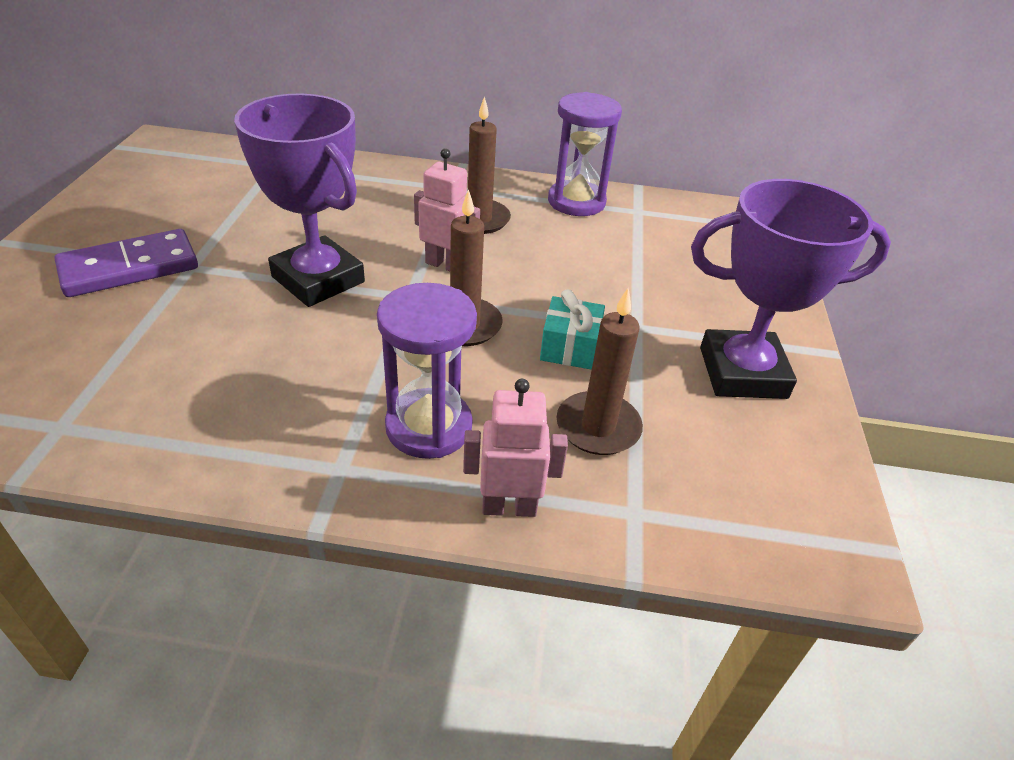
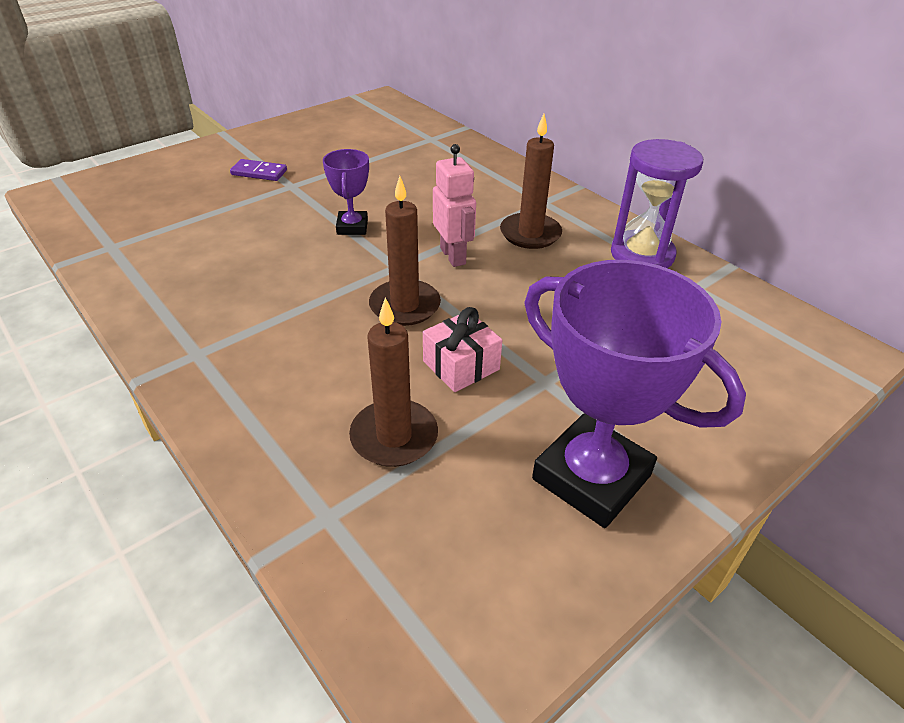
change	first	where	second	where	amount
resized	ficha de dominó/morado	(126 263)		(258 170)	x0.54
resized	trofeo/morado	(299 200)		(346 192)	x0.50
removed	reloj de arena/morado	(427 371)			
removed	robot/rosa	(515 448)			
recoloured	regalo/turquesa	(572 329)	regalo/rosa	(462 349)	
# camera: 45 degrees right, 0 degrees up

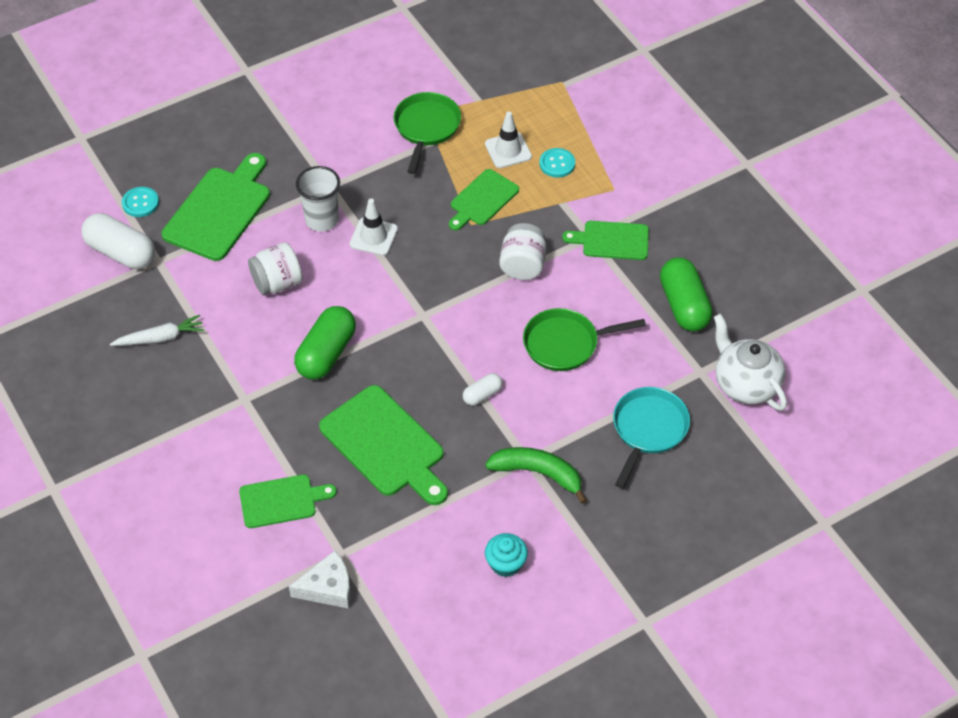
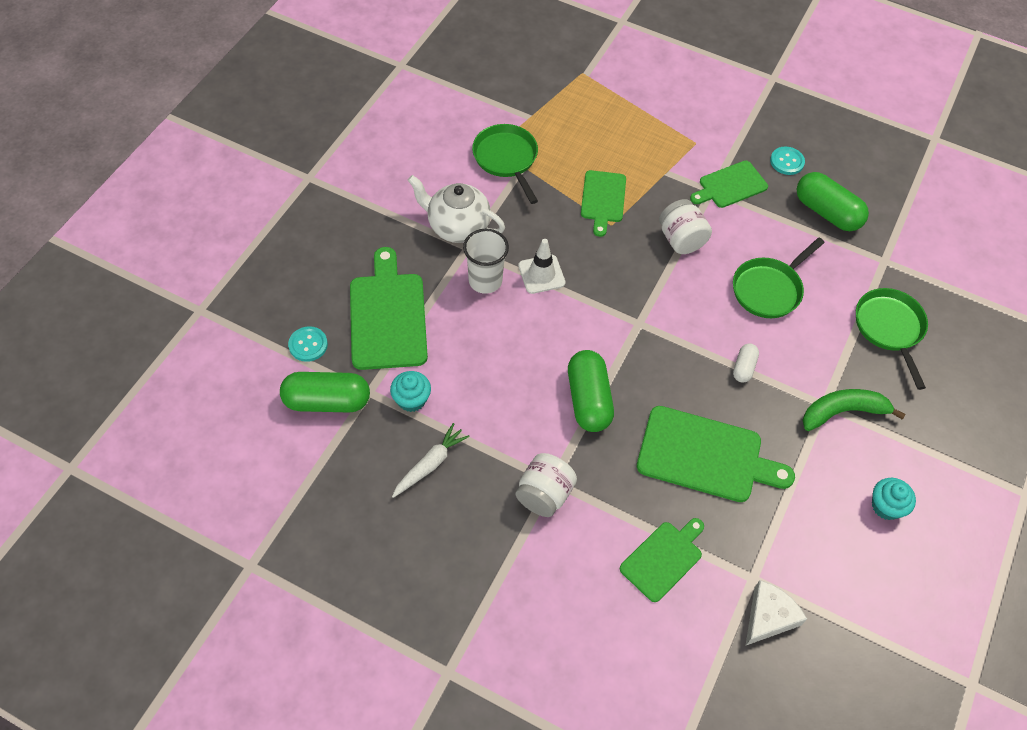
change	first	where	second	where	amount
recoloured	cápsula/blanco	(118 241)	cápsula/verde	(325 392)	
moved	tarro/blanco	(275 268)		(546 485)	
removed	cono de tráfico/blanco	(508 140)			
moved	botón/turquesa	(557 163)		(787 161)	
recoloured	sartén/turquesa	(651 437)	sartén/verde	(892 339)	
moved	tetera/blanco	(750 362)		(456 209)	
added			magdalena/turquesa	(410 391)	
# camera: 35 degrees left, 5 degrees up

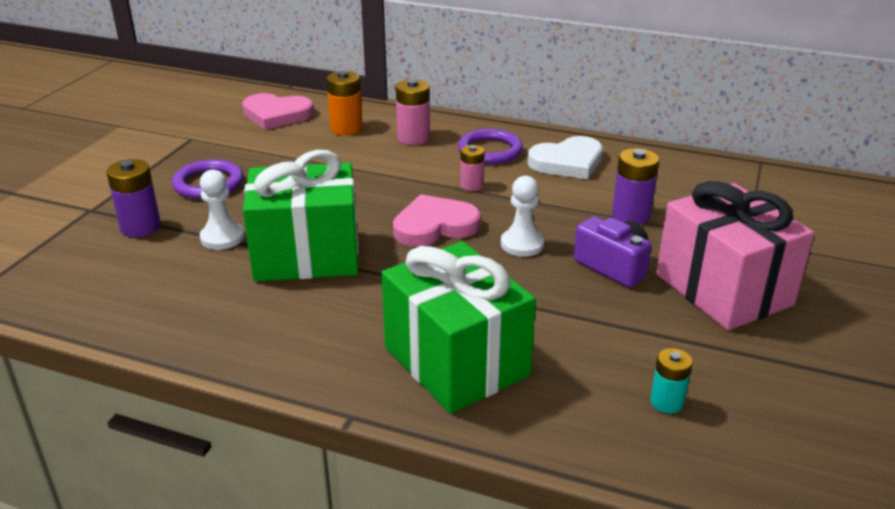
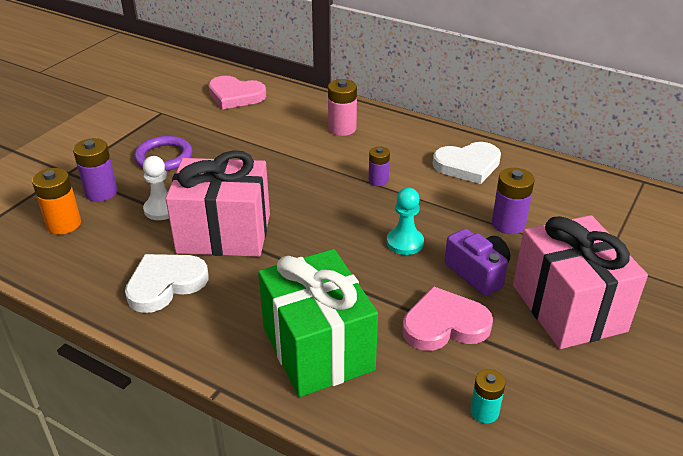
change	first	where	second	where	amount
recoloured	regalo/verde	(301 216)	regalo/rosa	(218 203)	
moved	pila/naranja	(344 103)		(56 201)	
moved	corazón/rosa	(437 220)		(447 318)	
removed	anillo/morado	(490 146)			
recoloured	pila/rosa	(472 168)	pila/morado	(379 166)	
recoloured	peón/blanco	(522 216)	peón/turquesa	(405 221)	
added			corazón/blanco	(167 283)	
# camera: 10 degrees right, 5 degrees up

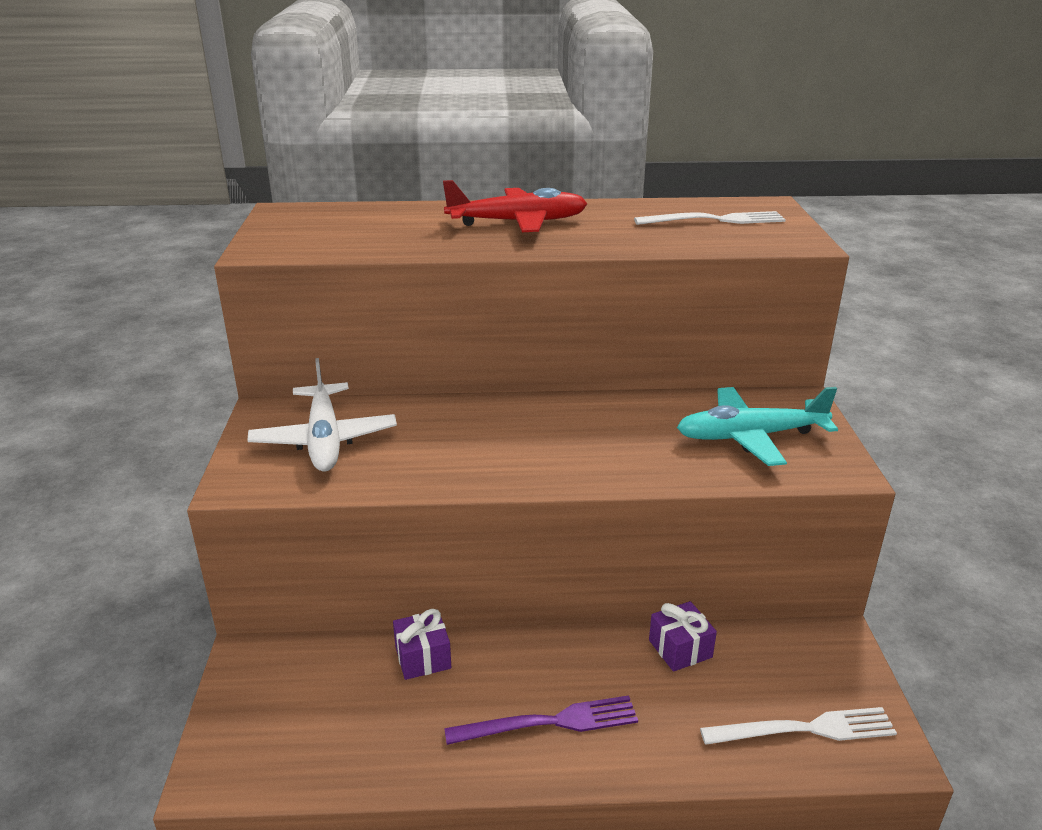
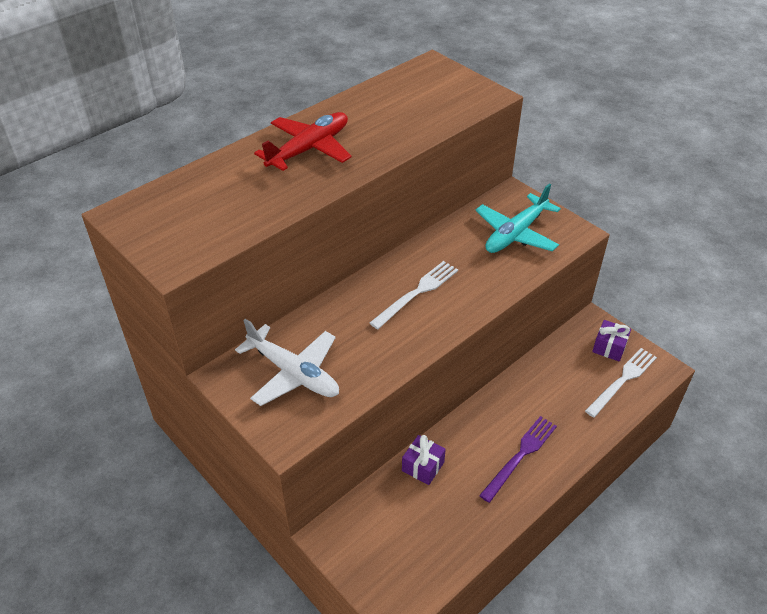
change	first	where	second	where	amount
moved	tenedor/blanco	(710 218)		(414 295)	
moved	regalo/morado	(683 636)		(611 341)	
# camera: 40 degrees left, 15 degrees up

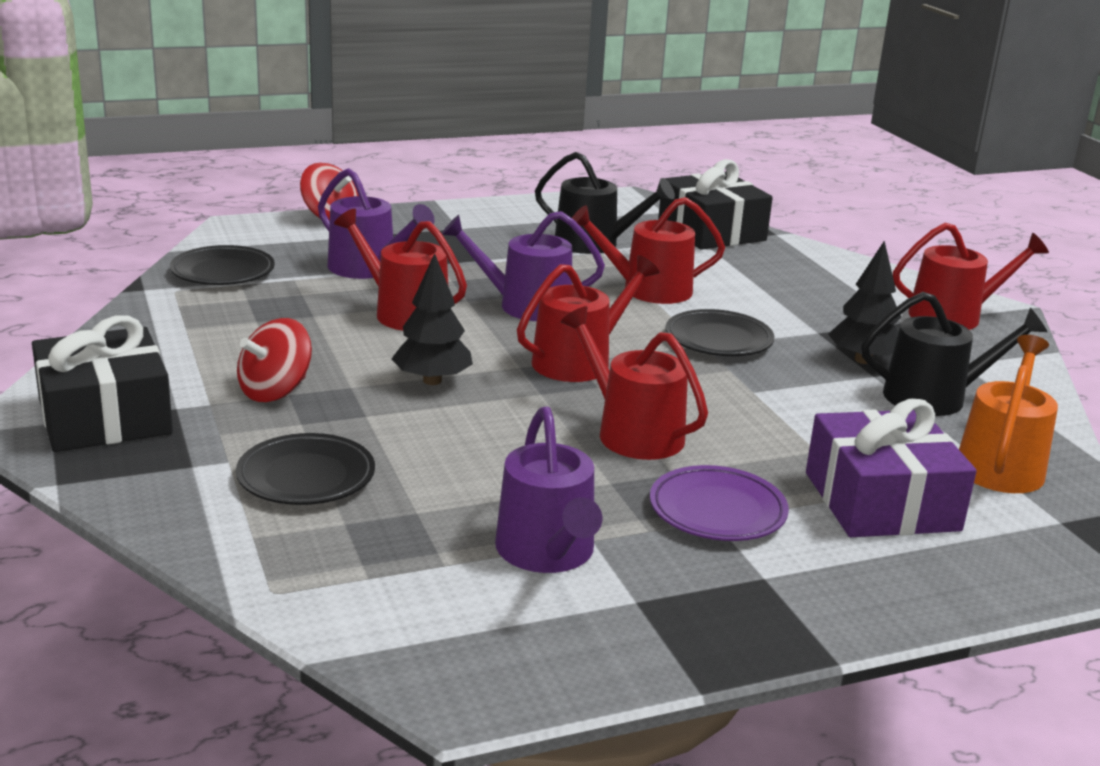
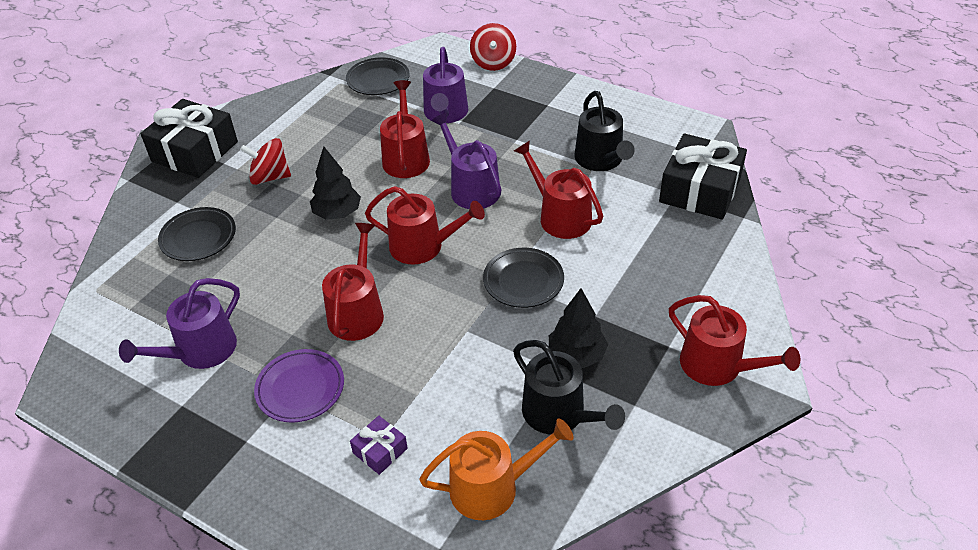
change	first	where	second	where	amount
resized	regalo/morado	(891 468)		(379 445)	x0.46
# camera: 55 degrees right, 20 degrees up

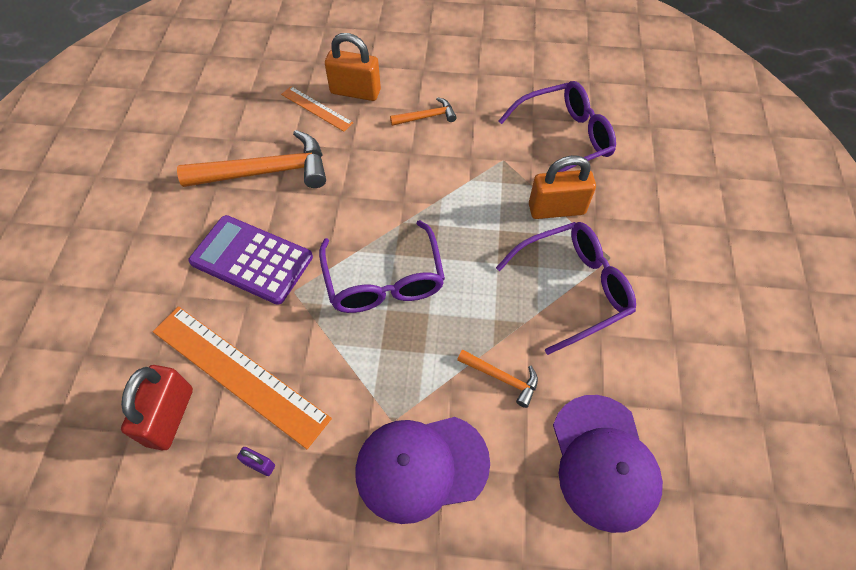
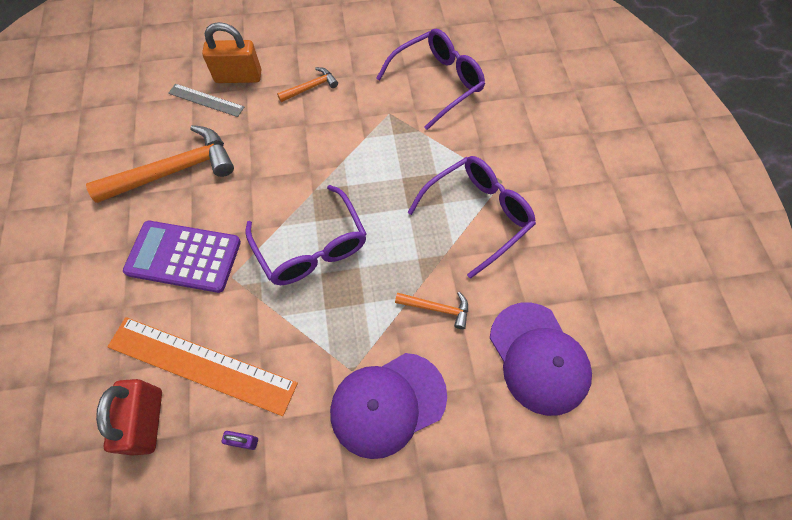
change	first	where	second	where	amount
recoloured	regla/naranja	(317 109)	regla/gris	(206 100)	
removed	candado/naranja	(562 187)			
# camera: 15 degrees left, 5 degrees up

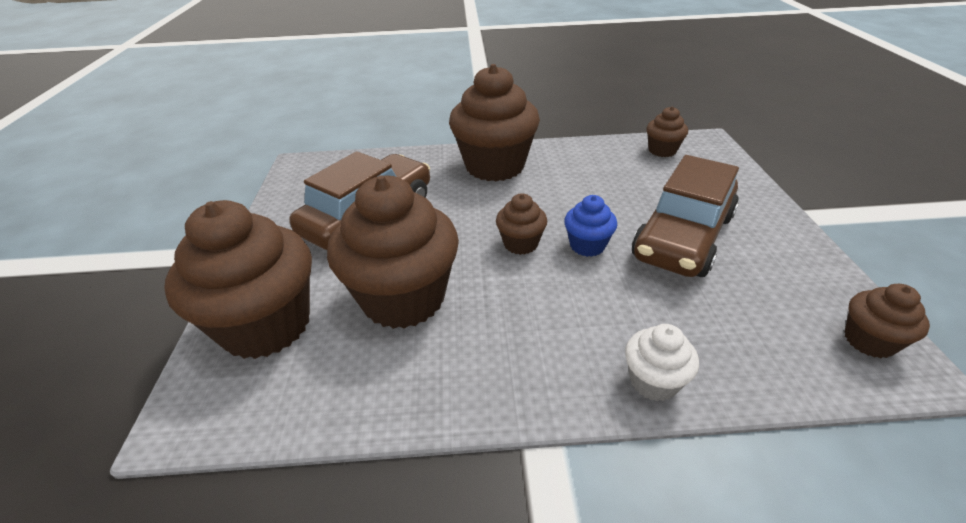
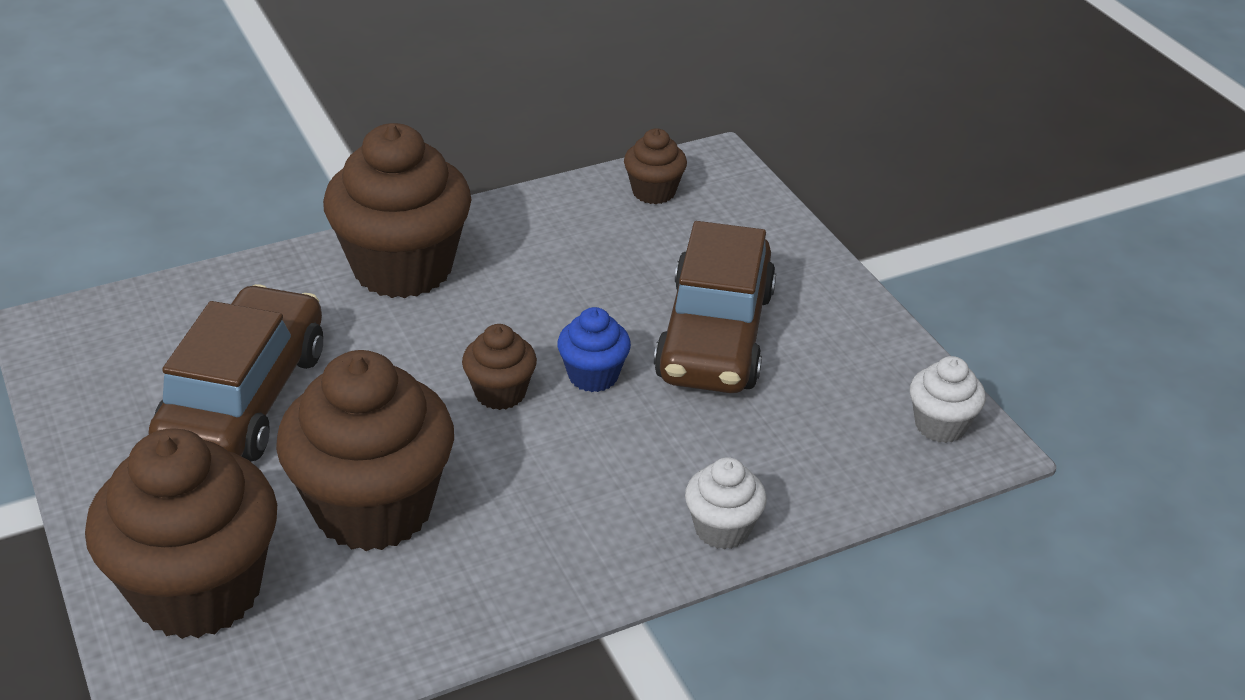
change	first	where	second	where	amount
recoloured	magdalena/marrón	(887 321)	magdalena/blanco	(948 399)	
# camera: 25 degrees left, 0 degrees up

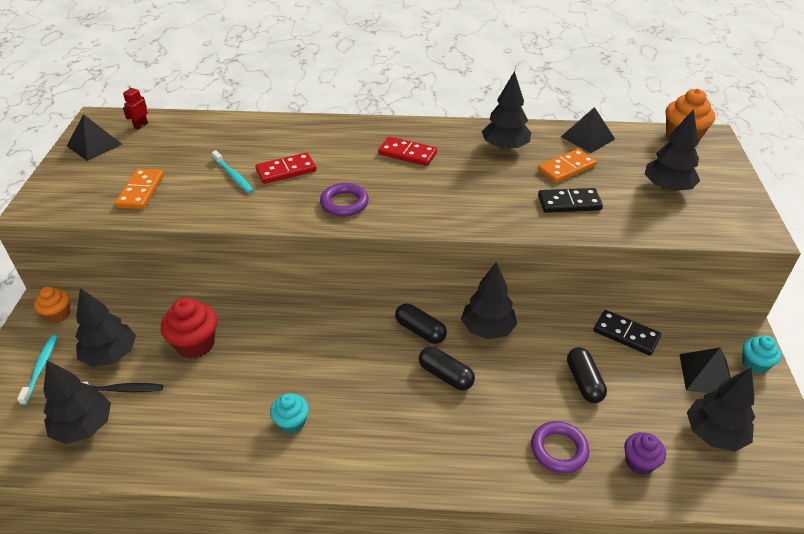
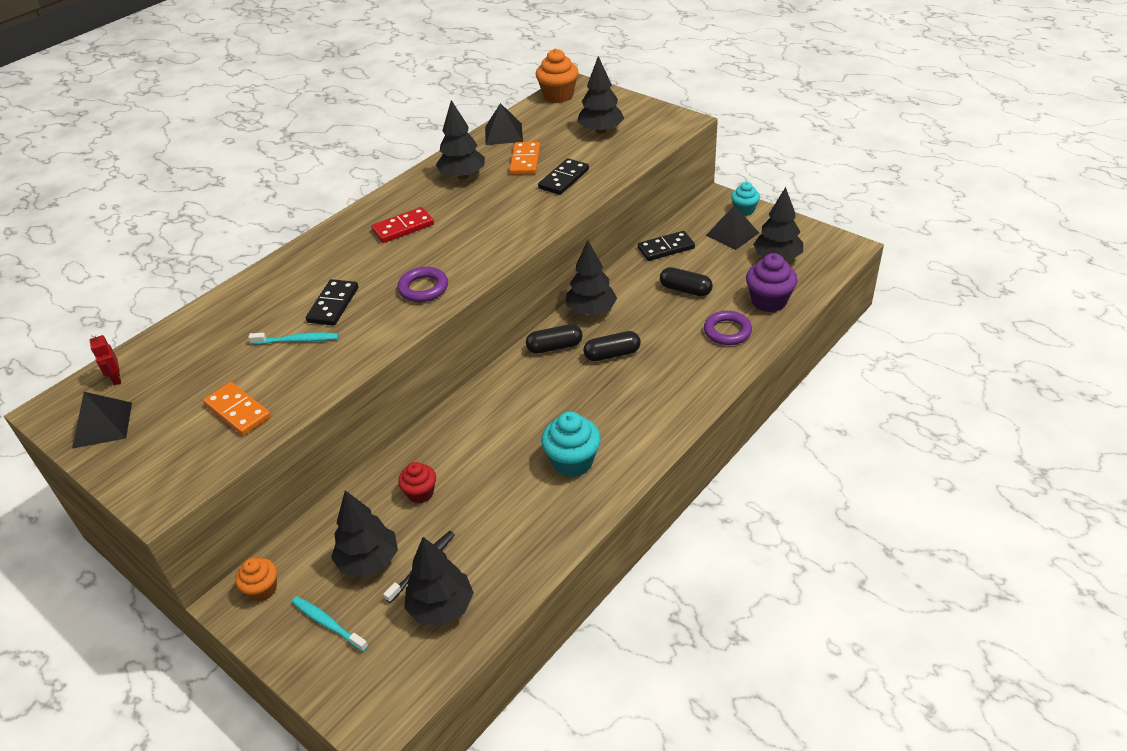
change	first	where	second	where	amount
resized	magdalena/rojo	(189 328)		(417 482)	x0.63
recoloured	ficha de dominó/rojo	(285 168)	ficha de dominó/negro	(332 302)	
resized	magdalena/turquesa	(289 413)		(571 444)	x1.58
resized	magdalena/morado	(645 453)		(772 282)	x1.58
# camera: 50 degrees left, 0 degrees up

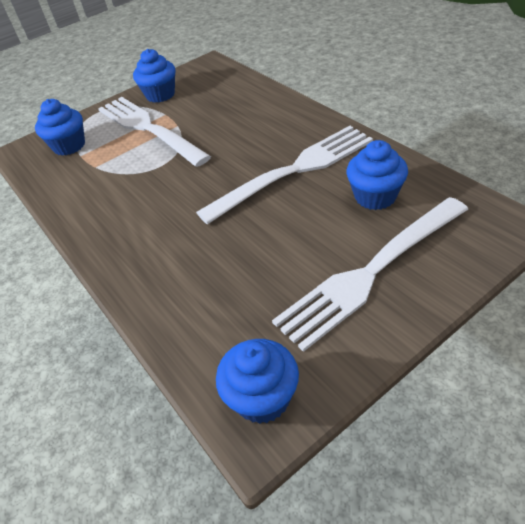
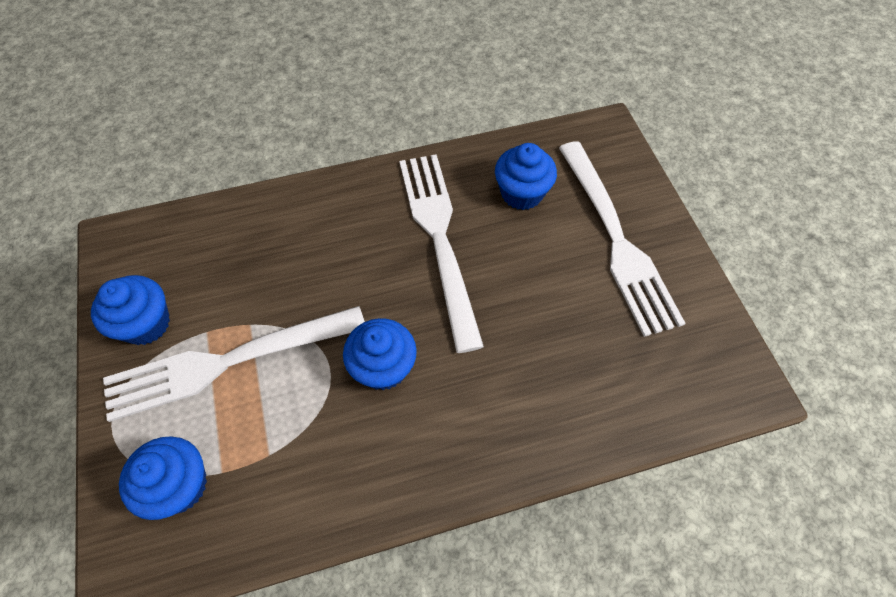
change	first	where	second	where	amount
moved	magdalena/azul	(257 381)		(380 354)	
# camera: 75 degrees left, 15 degrees up

